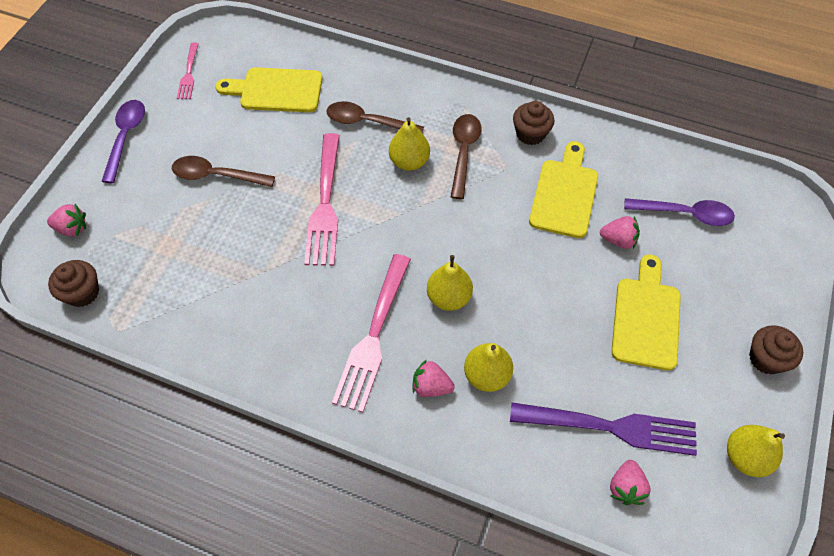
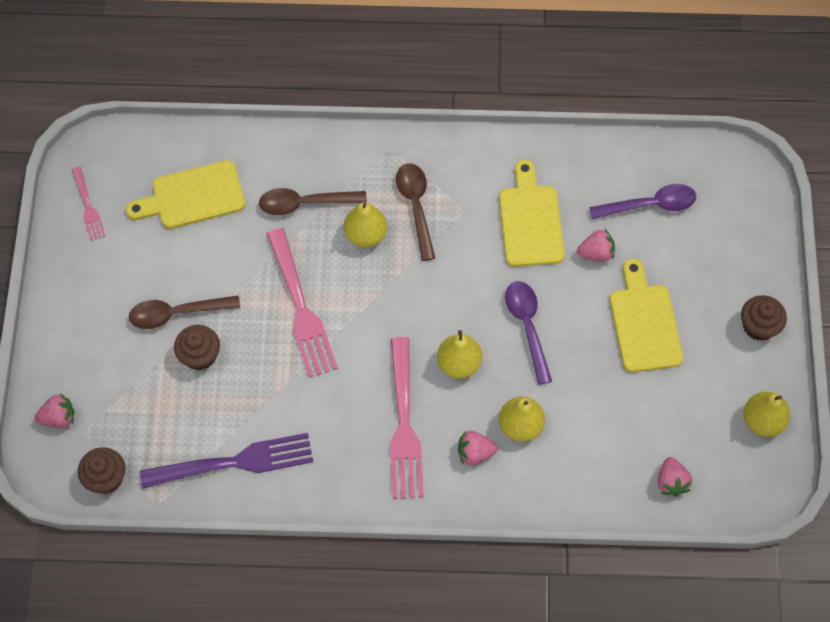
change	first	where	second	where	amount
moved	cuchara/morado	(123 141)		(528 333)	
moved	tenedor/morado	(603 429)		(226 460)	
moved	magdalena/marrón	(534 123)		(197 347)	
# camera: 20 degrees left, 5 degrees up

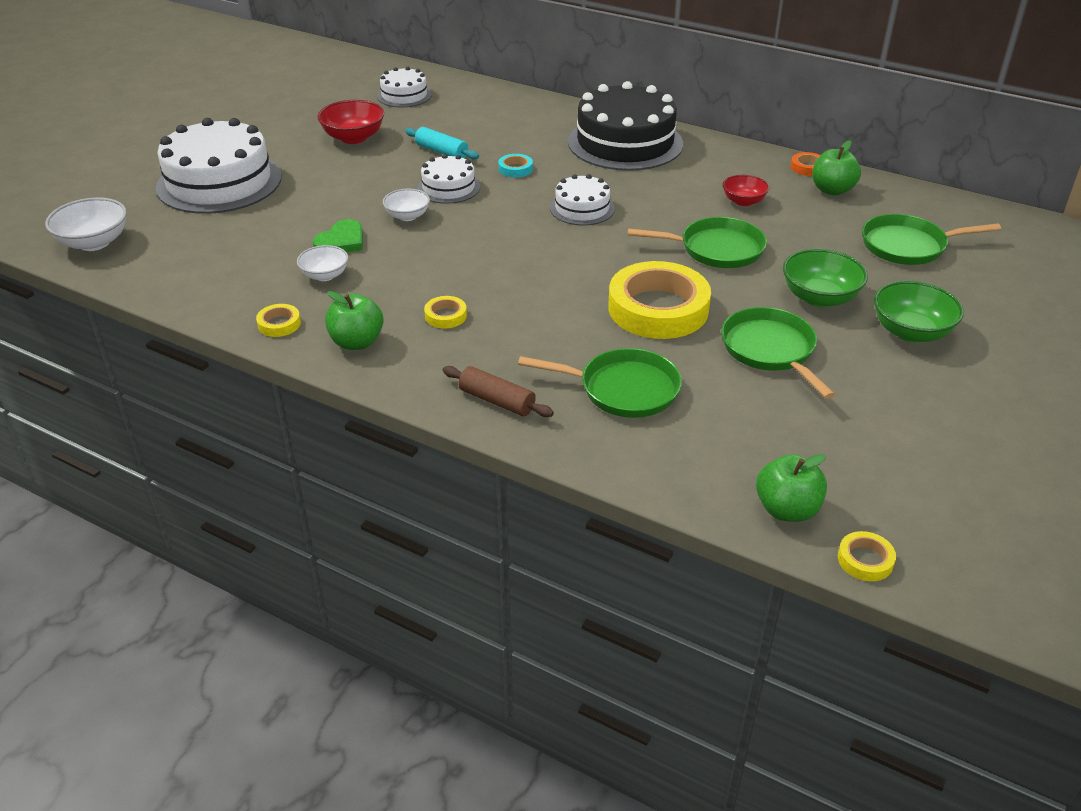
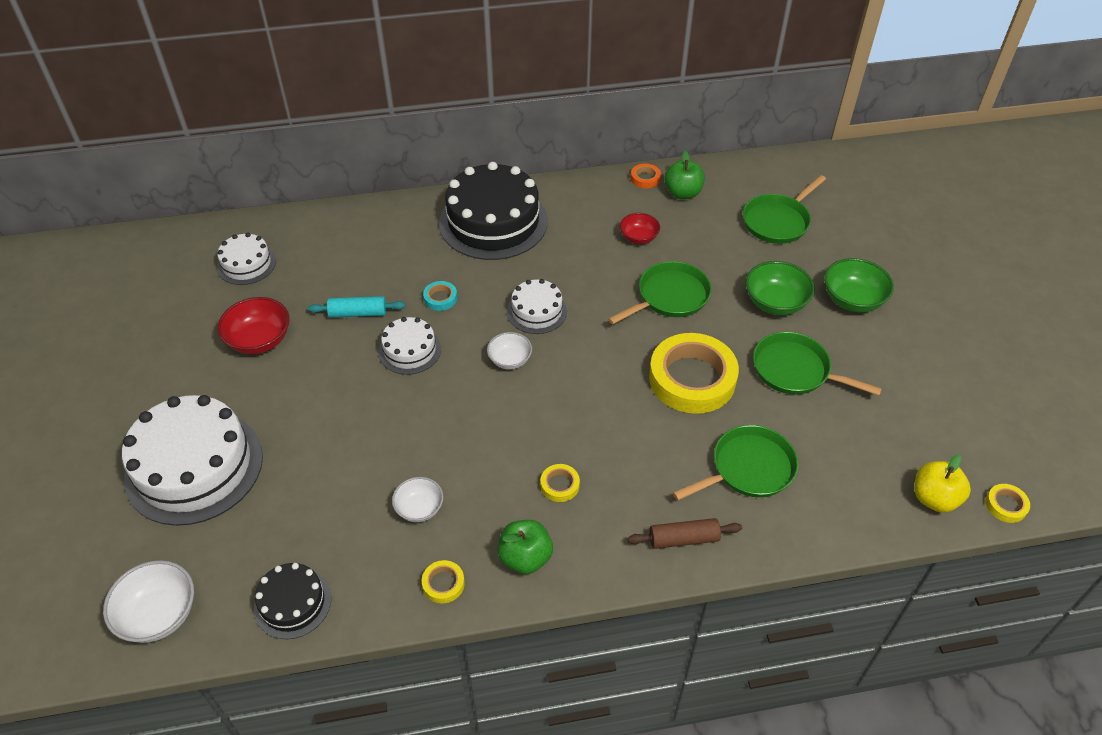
change	first	where	second	where	amount
removed	corazón/verde	(338 235)			
moved	cuenco/blanco	(406 205)		(509 351)	
recoloured	manzana/verde	(791 488)	manzana/amarillo	(942 484)	
added			tarta/negro	(292 601)	
# camera: 40 degrees left, 10 degrees up

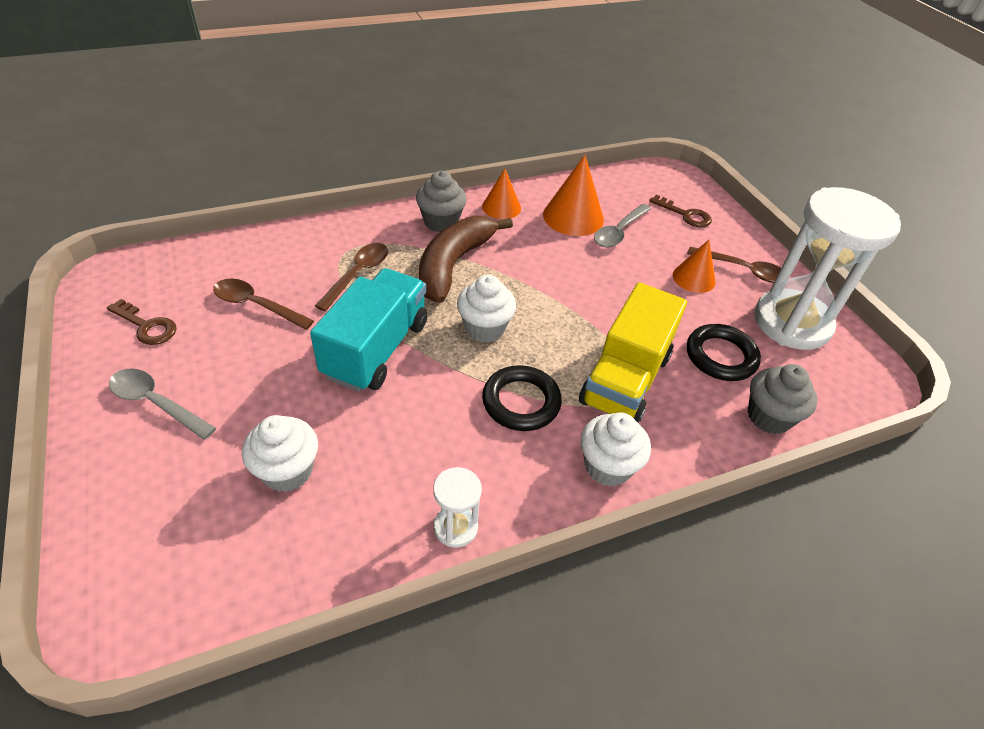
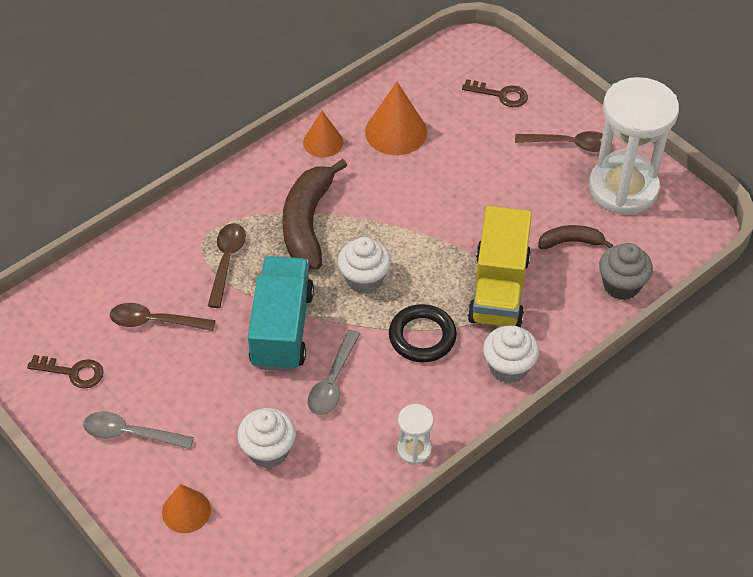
change	first	where	second	where	amount
removed	magdalena/gris	(441 201)			
moved	cuchara/gris	(622 225)		(334 372)	
moved	cono/naranja	(694 266)		(186 508)	
replaced	anillo/negro	(724 352)	plátano/marrón	(575 237)	
# camera: 15 degrees left, 5 degrees up

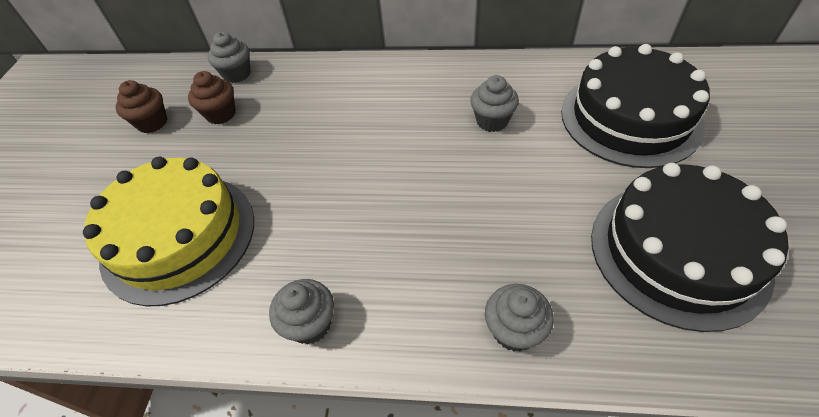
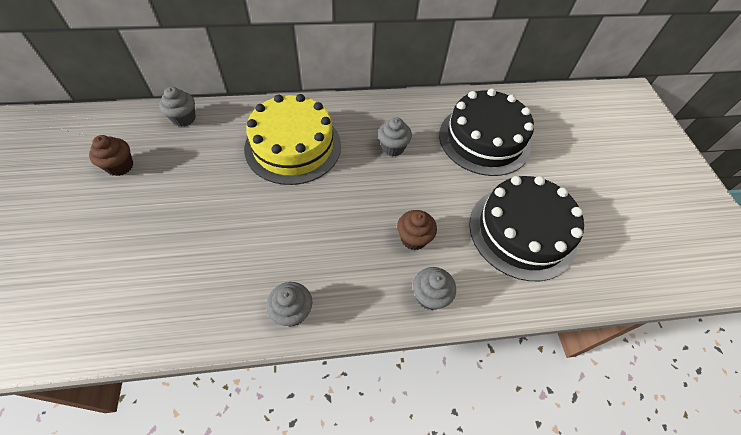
change	first	where	second	where	amount
moved	tarta/amarillo	(168 231)		(292 139)	
moved	magdalena/marrón	(212 97)		(417 230)	
# camera: 20 degrees left, 5 degrees up

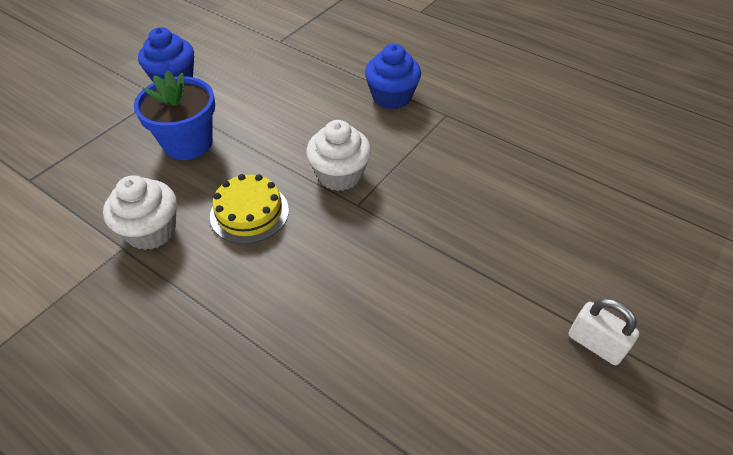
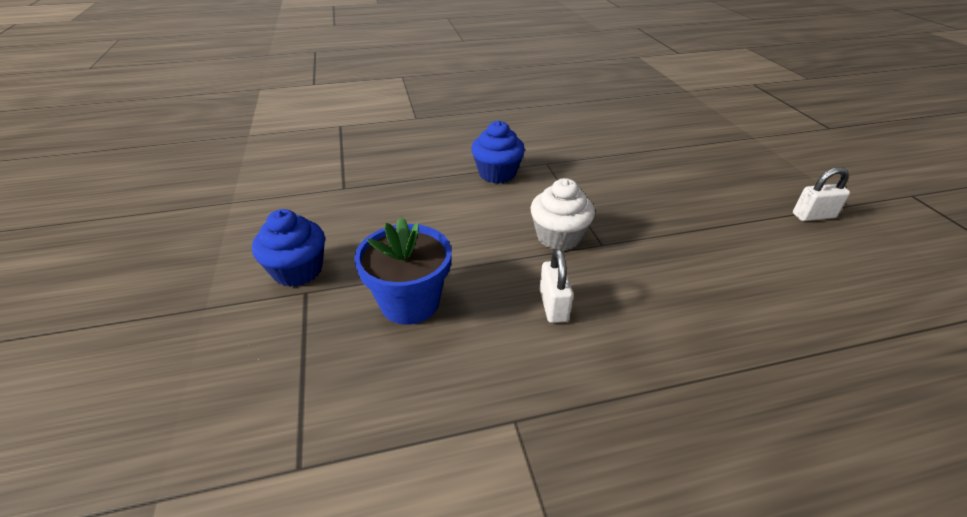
change	first	where	second	where	amount
removed	magdalena/blanco	(140 212)			
replaced	tarta/amarillo	(249 209)	candado/blanco	(556 286)	
# camera: 50 degrees left, 10 degrees down

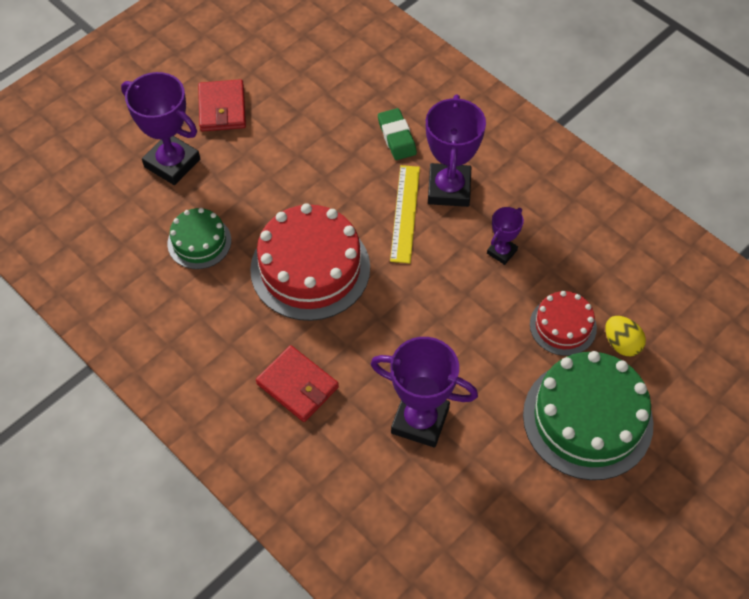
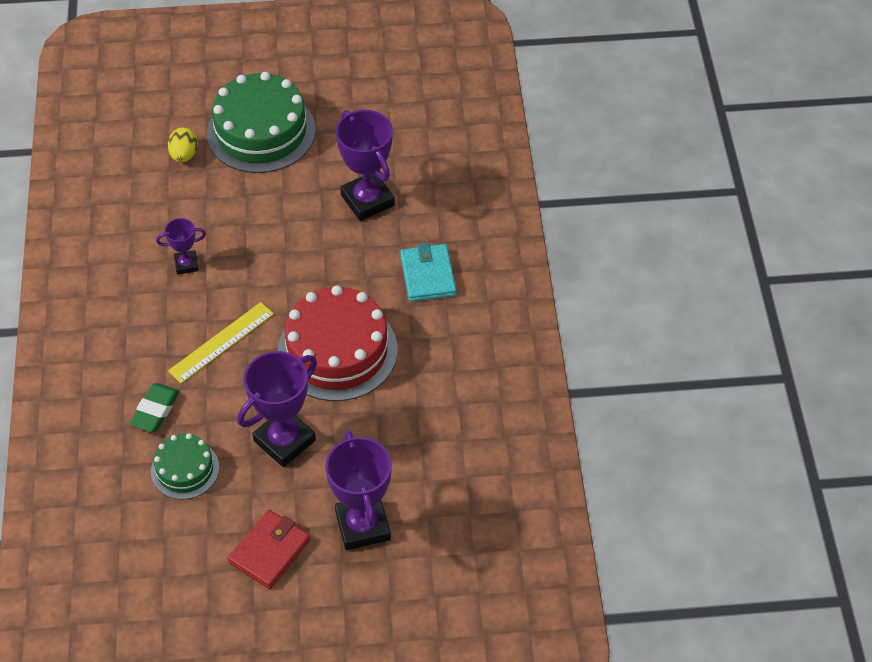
change	first	where	second	where	amount
moved	tarta/verde	(199 238)		(185 466)	
recoloured	cartera/rojo	(297 383)	cartera/turquesa	(428 272)	
moved	trofeo/morado	(456 150)		(277 409)	
removed	tarta/rojo	(563 323)			
# camera: 140 degrees left, 5 degrees down

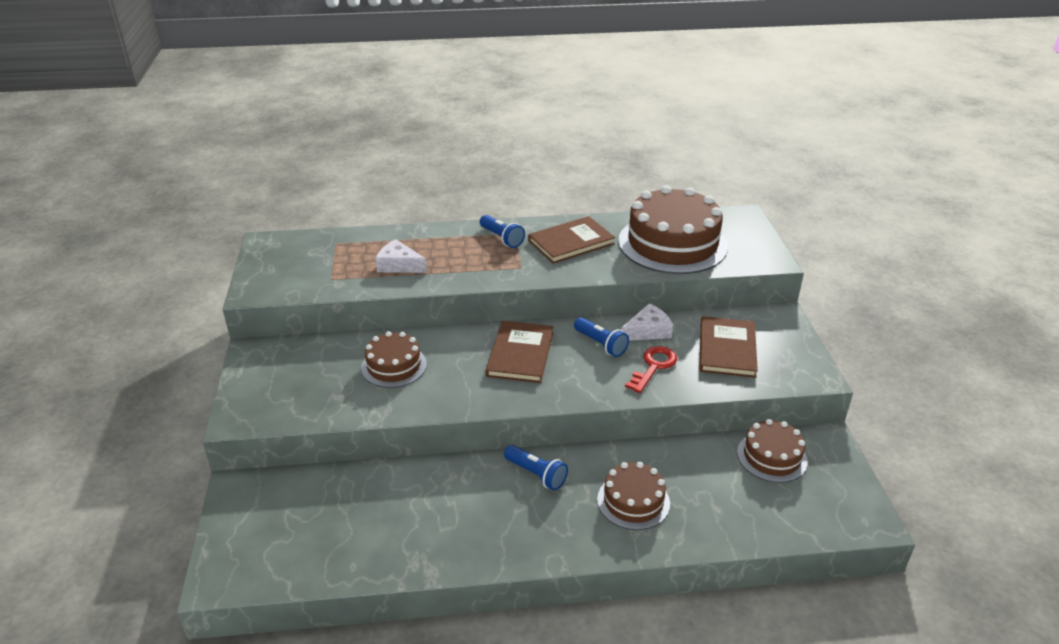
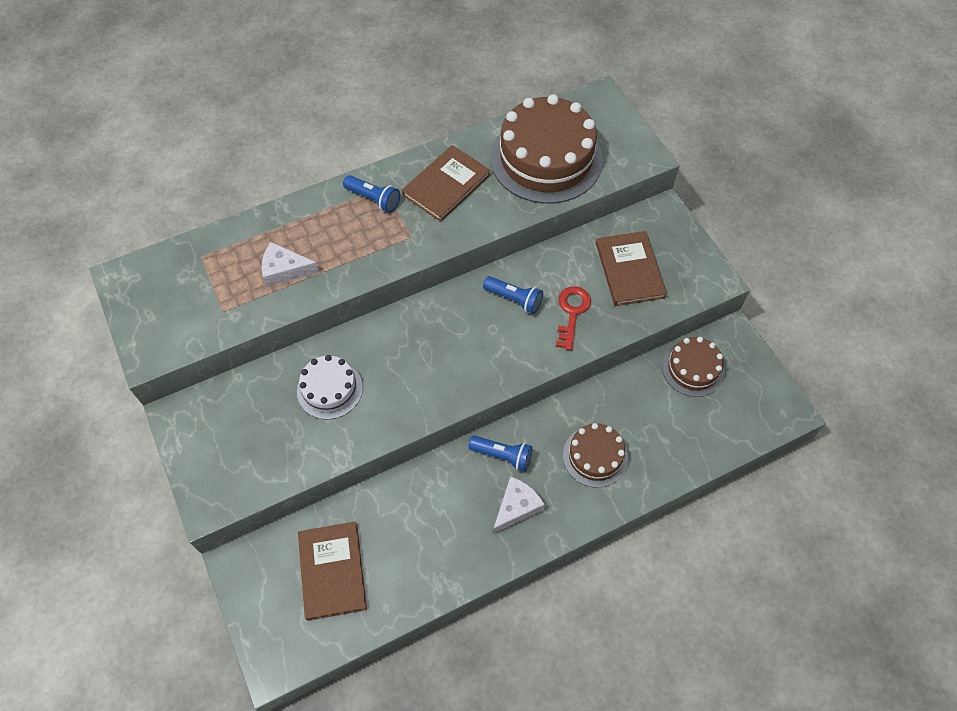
change	first	where	second	where	amount
recoloured	tarta/marrón	(394 359)	tarta/blanco	(330 387)	
moved	libro/marrón	(520 352)		(332 571)	
moved	queso/blanco	(647 322)		(519 505)	
# camera: 20 degrees left, 25 degrees up

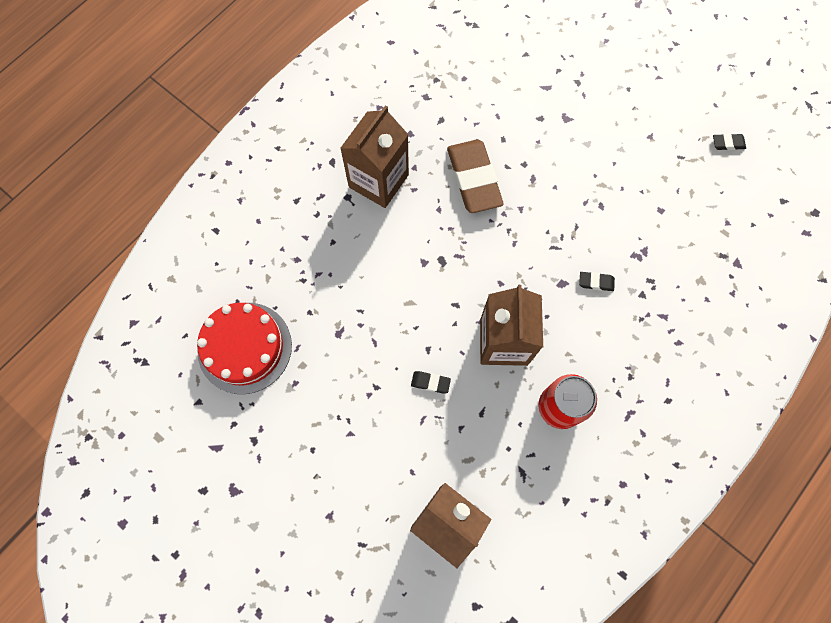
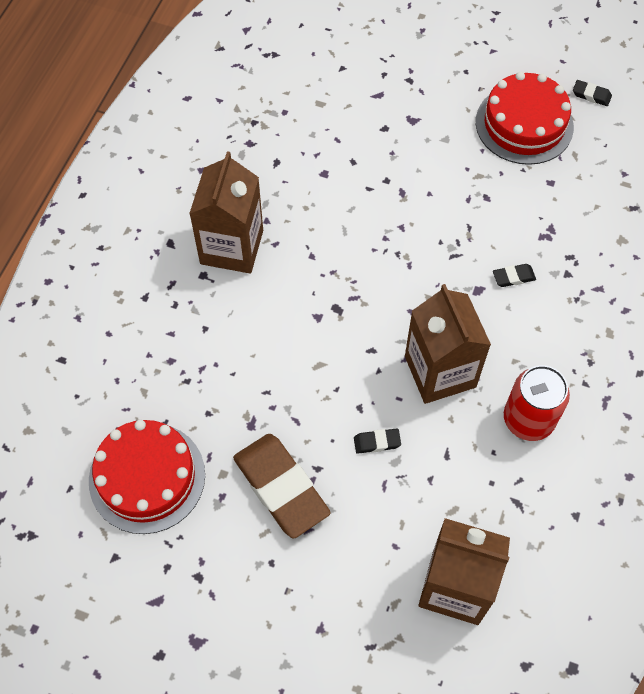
change	first	where	second	where	amount
moved	goma de borrar/marrón	(475 176)		(282 486)	
turned	goma de borrar/negro	(729 142)		(592 93)	45 degrees clockwise
added			tarta/rojo	(525 118)	
# camera: 20 degrees left, 10 degrees down

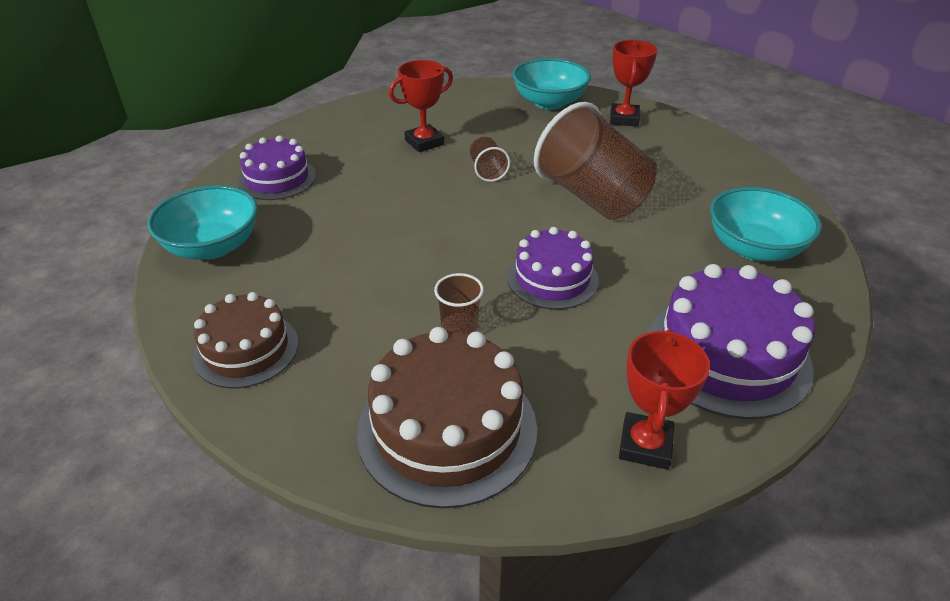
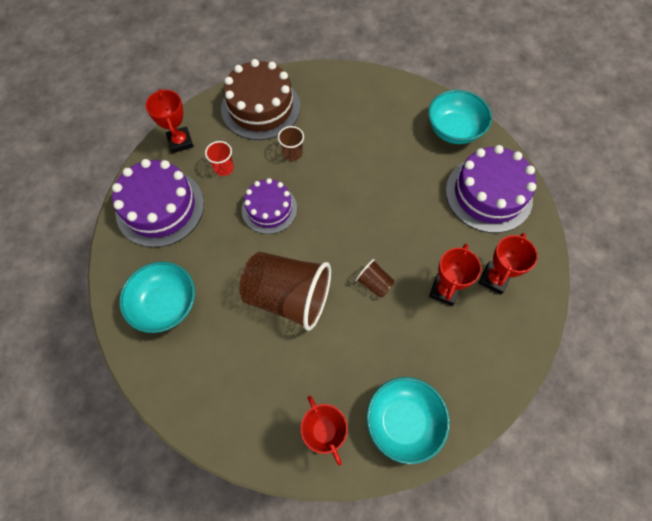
change	first	where	second	where	amount
removed	tarta/marrón	(245 340)			
resized	tarta/morado	(277 168)		(491 189)	x1.58
added			vaso/rojo	(219 158)	
added			trofeo/rojo	(508 264)	
# camera: 145 degrees right, 25 degrees up

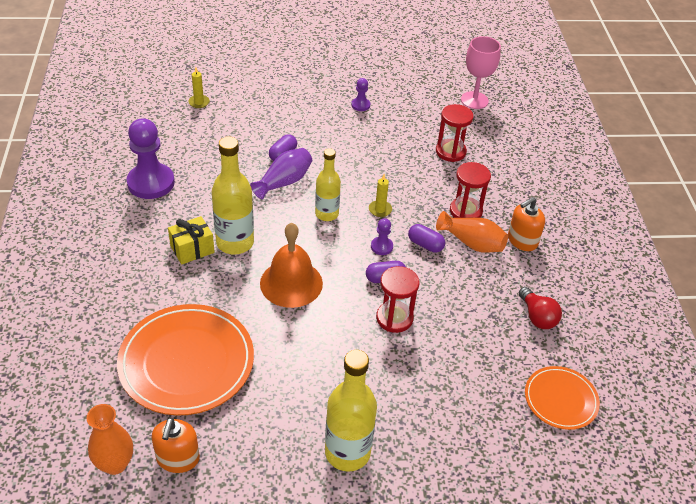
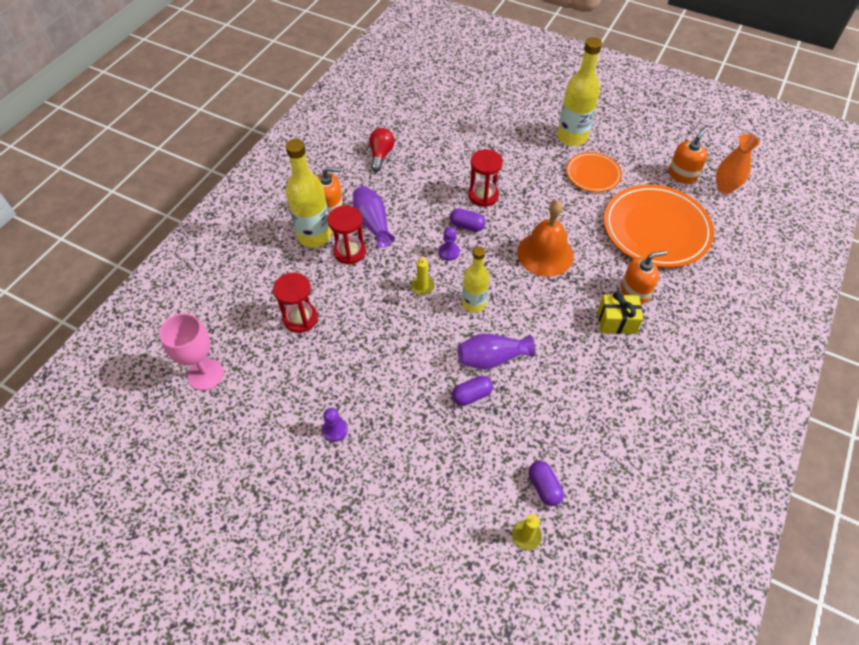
change	first	where	second	where	amount
removed	peón/morado	(150 158)			
moved	botella/amarillo	(233 196)		(309 193)	
moved	cápsula/morado	(426 238)		(546 483)	
recoloured	florero/naranja	(472 232)	florero/morado	(374 217)	
moved	plato/naranja	(562 398)		(594 172)	
added			dispensador de jabón/naranja	(644 277)	
# camera: 145 degrees left, 10 degrees up

